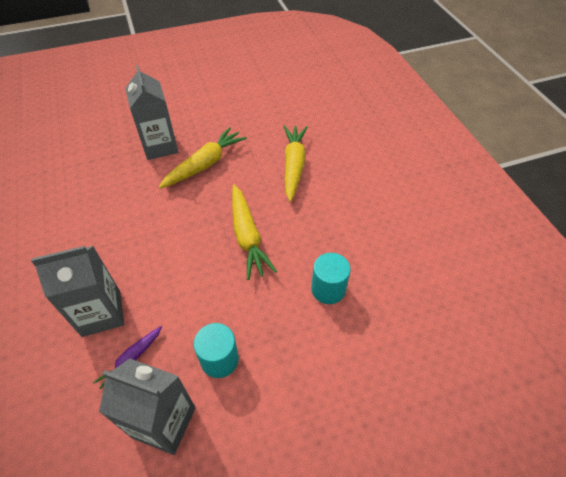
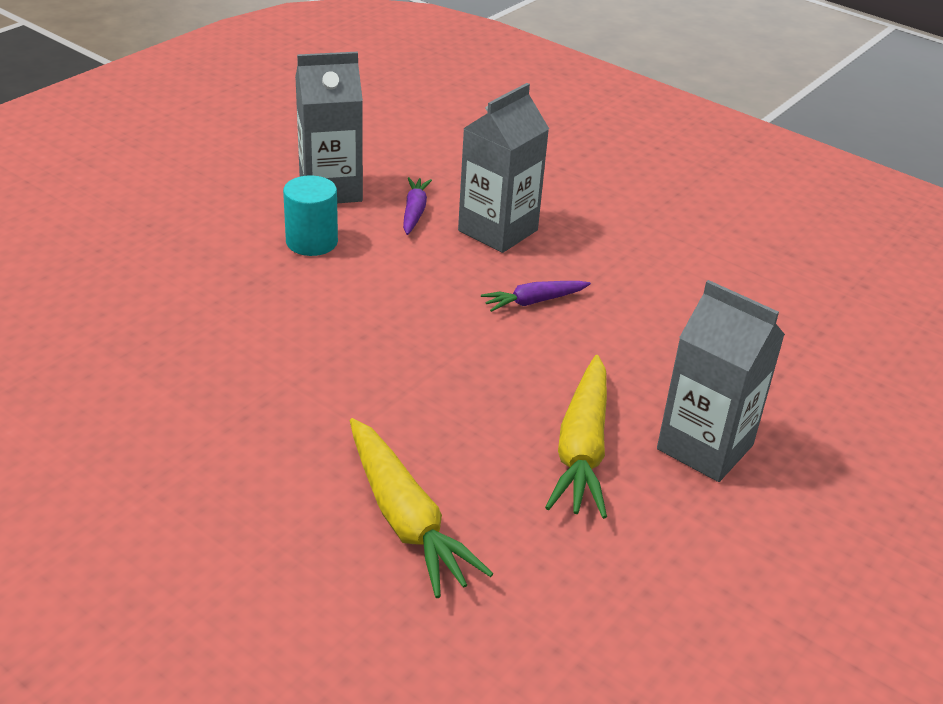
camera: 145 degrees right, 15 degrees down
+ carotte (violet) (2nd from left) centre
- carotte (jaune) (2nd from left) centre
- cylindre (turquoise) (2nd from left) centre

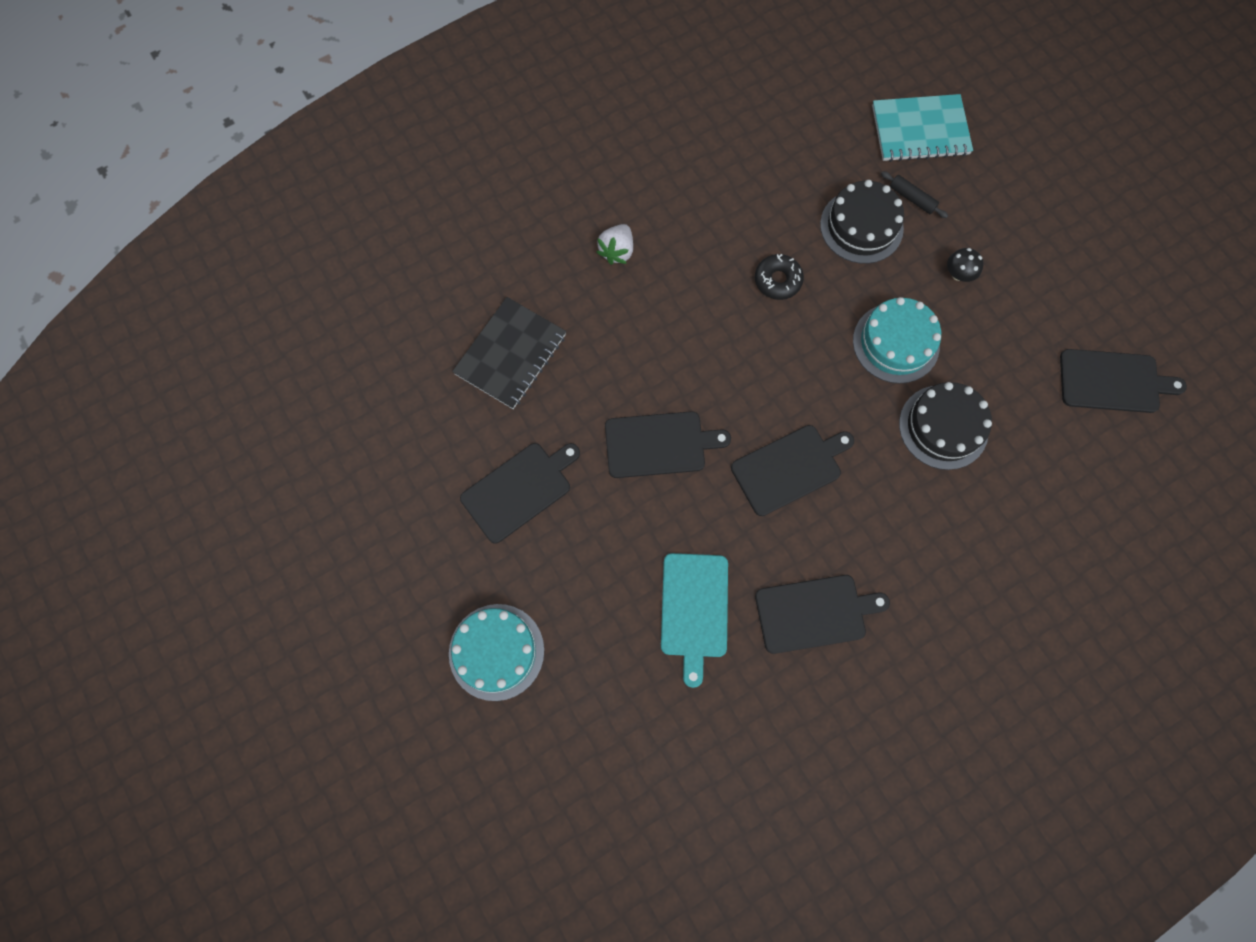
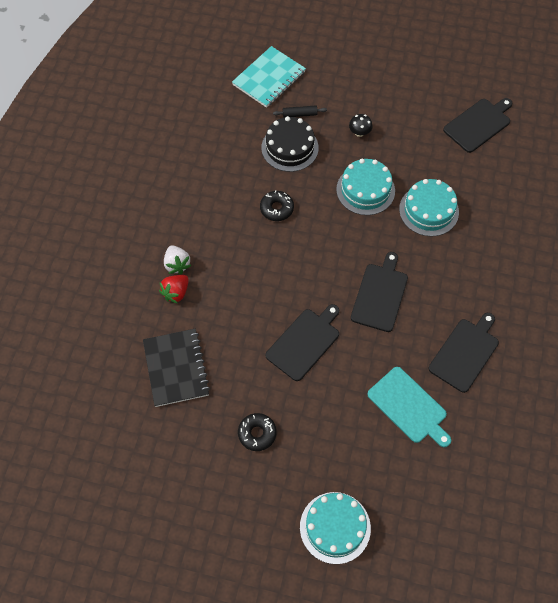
camera: 45 degrees left, 10 degrees down
+ fraise (rouge) middle left
~ planche à découper (noir) (1st from left) centre to beignet (noir) (1st from left) bottom centre
~ gâteau (noir) (2nd from left) middle right to gâteau (turquoise) (3rd from left) middle right

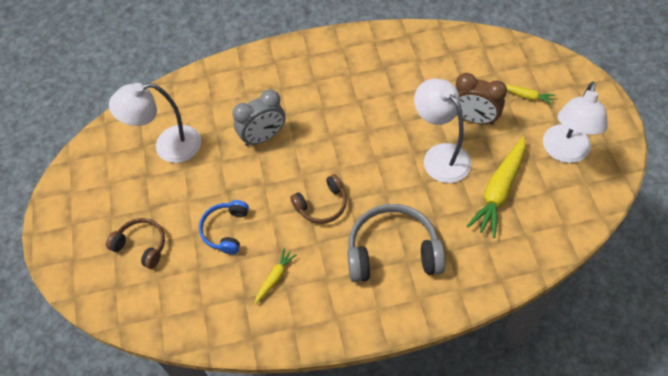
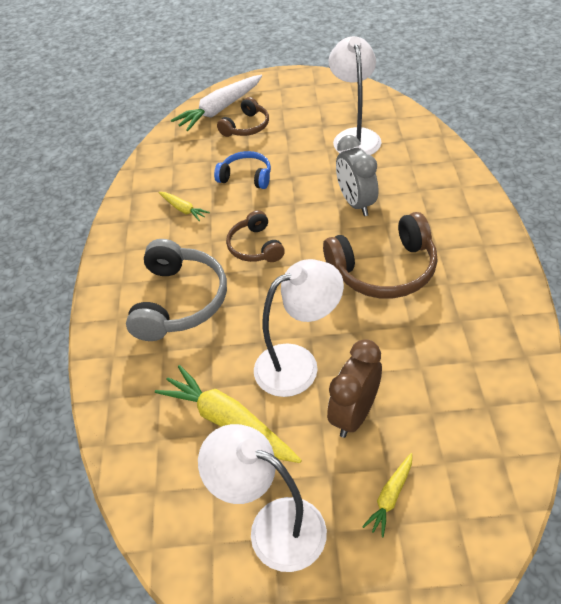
camera: 100 degrees right, 10 degrees down
+ carotte (blanc) top centre
+ casque audio (marron) (3rd from left) middle right

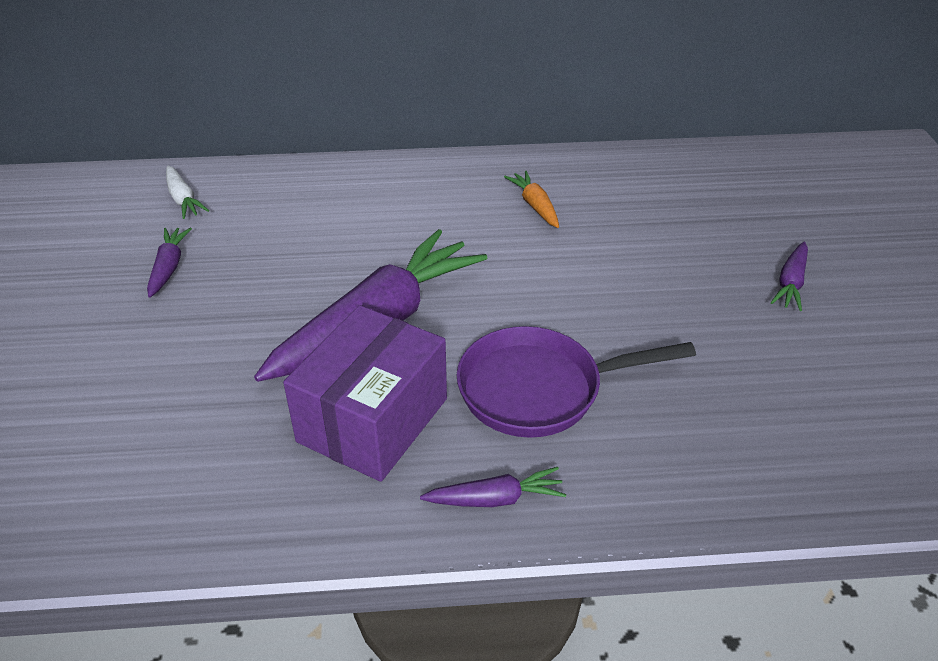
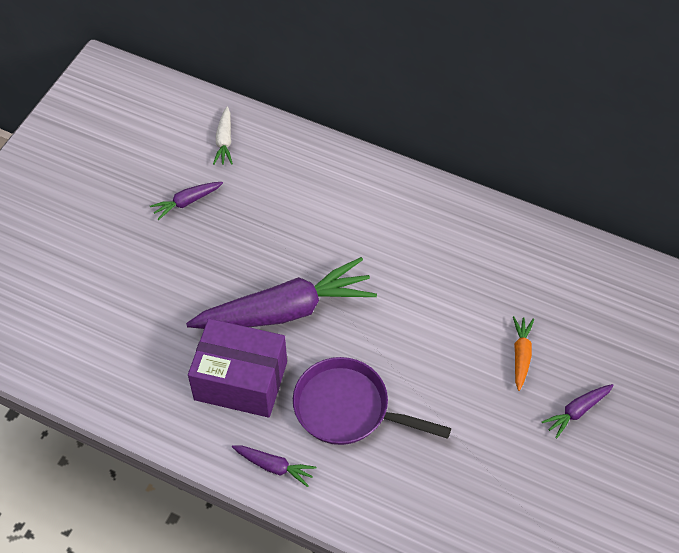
camera: 30 degrees right, 15 degrees up
~ carotte (violet) (1st from left) middle left = middle left 150 degrees counterclockwise
~ boîte (violet) centre = centre 45 degrees clockwise
~ carotte (orange) top centre to middle right

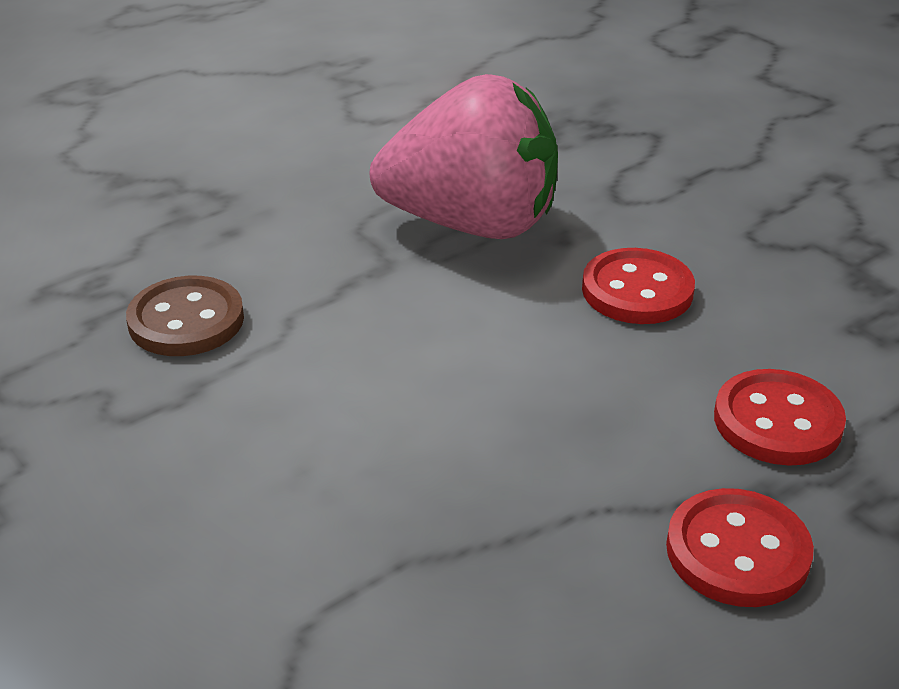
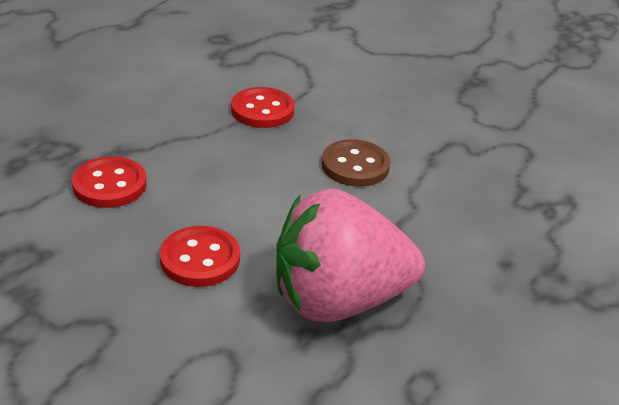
camera: 160 degrees right, 0 degrees up
~ bouton (rouge) (2nd from left in the first image) bottom right to bouton (rouge) (3rd from left) top centre
~ bouton (marron) middle left to centre

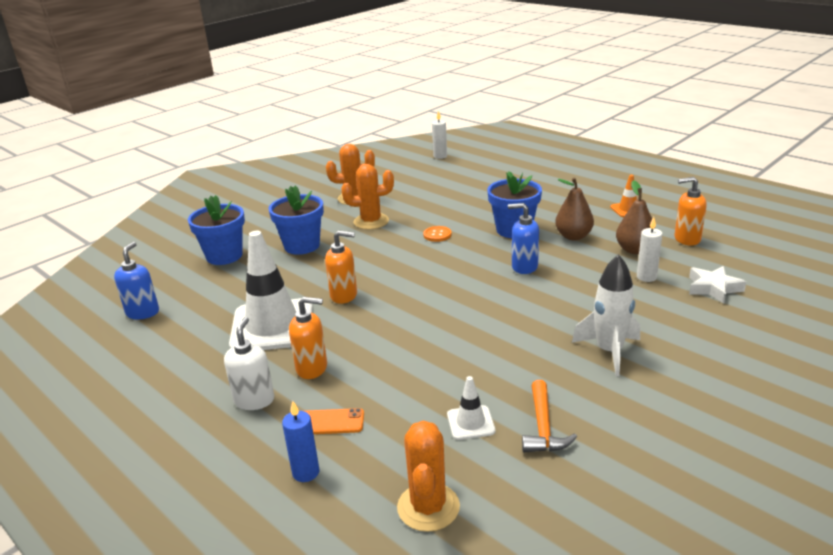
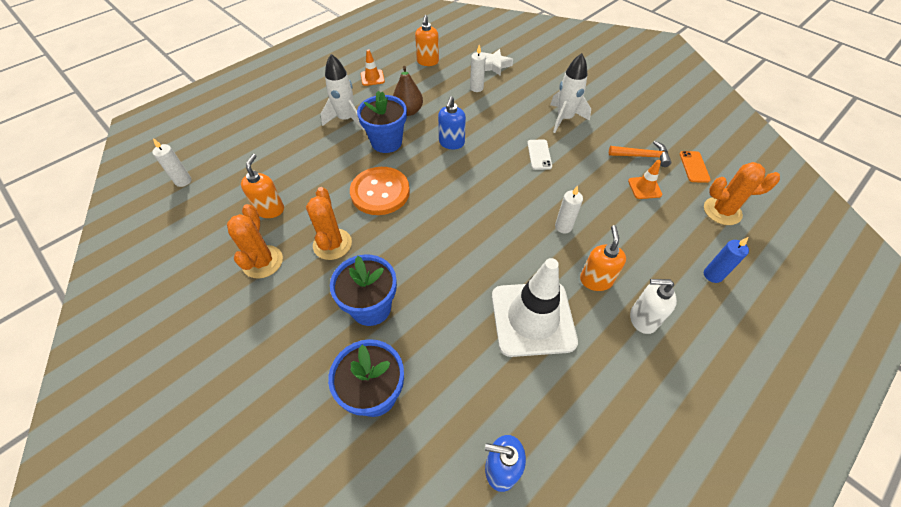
camera: 90 degrees left, 25 degrees up
~ distributeur de savon (orange) (2nd from left in the first image) centre to distributeur de savon (orange) (1st from left) middle left
+ fusée (blanc) (1st from left) top centre
~ bouton (orange) centre = centre x2.18
+ téléphone (blanc) top centre
+ bougie (blanc) (3rd from left) centre
~ cône de chantier (blanc) (2nd from left) bottom centre to cône de chantier (orange) (2nd from left) middle right
~ téléphone (orange) bottom centre to top right
- poire (marron) (2nd from left) middle right

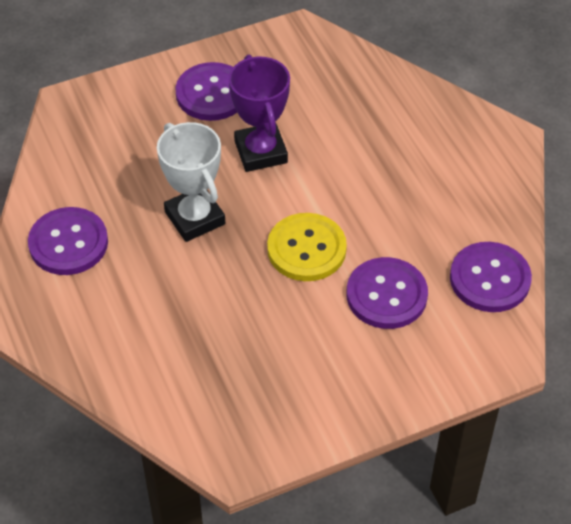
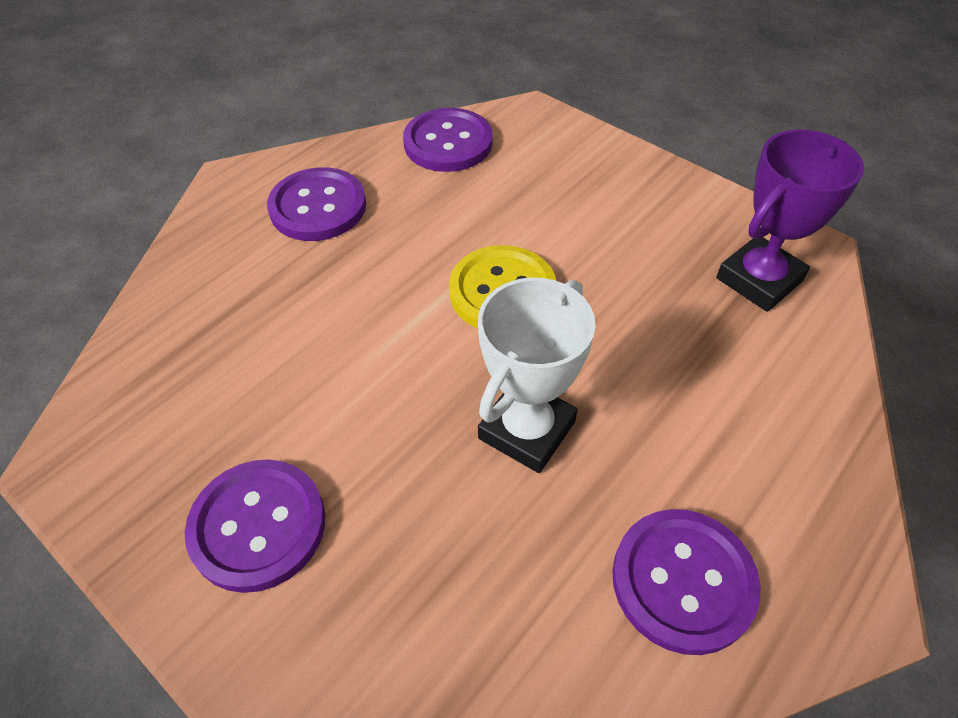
camera: 115 degrees left, 0 degrees up
~ bouton (violet) (3rd from left in the first image) middle right to bouton (violet) (2nd from left) top left
~ trophée (violet) top centre to top right

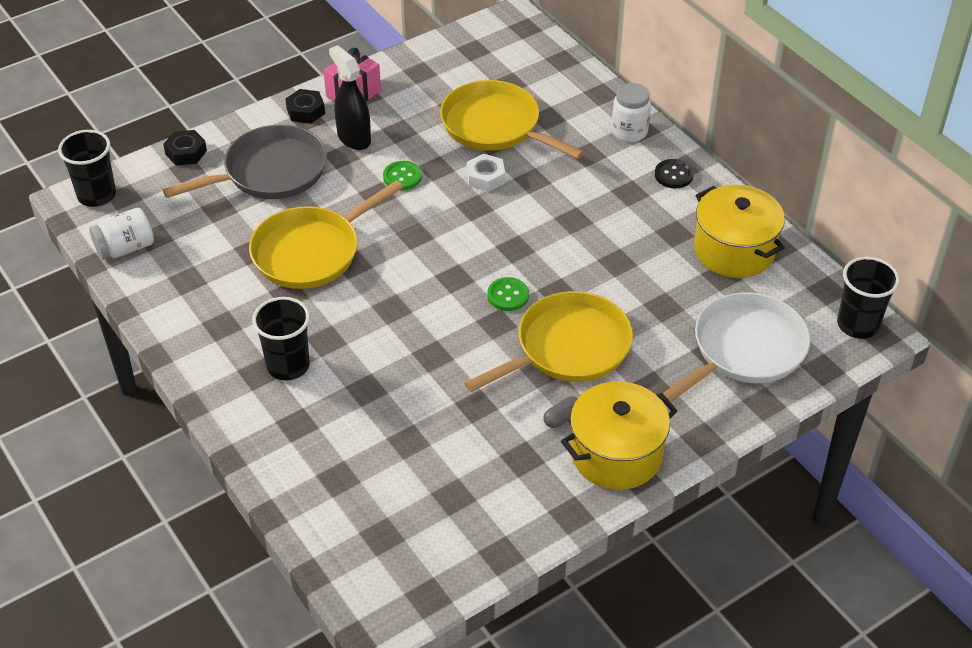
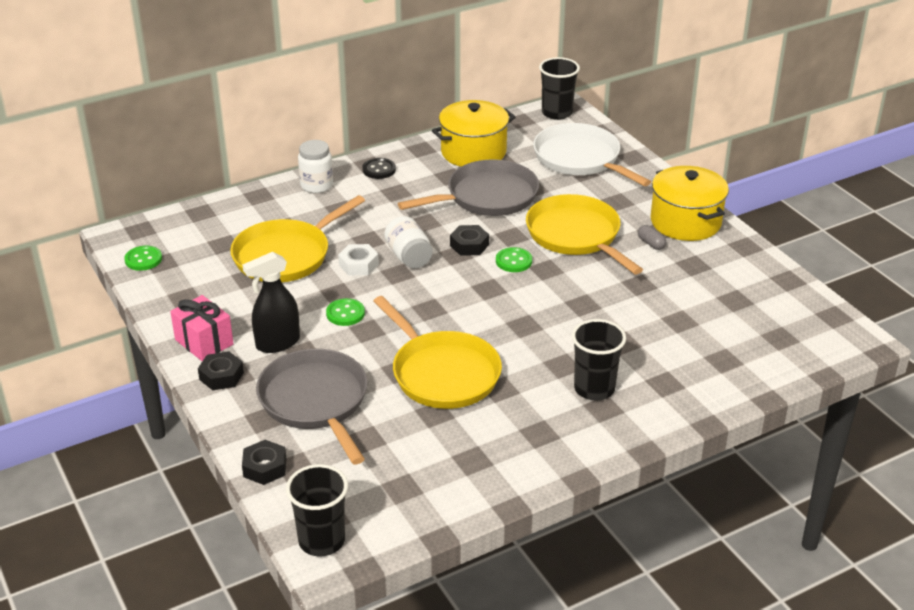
camera: 85 degrees left, 10 degrees down
+ bouton (vert) (1st from left) middle left
~ bocal (blanc) (1st from left in the first image) middle left to bocal (blanc) (2nd from left) centre
+ poêle (gris) (2nd from left) top centre
+ écrou (noir) (3rd from left) centre

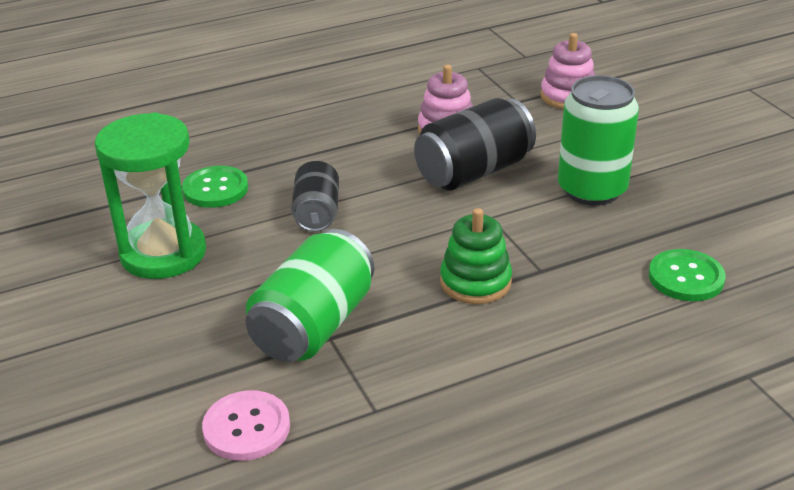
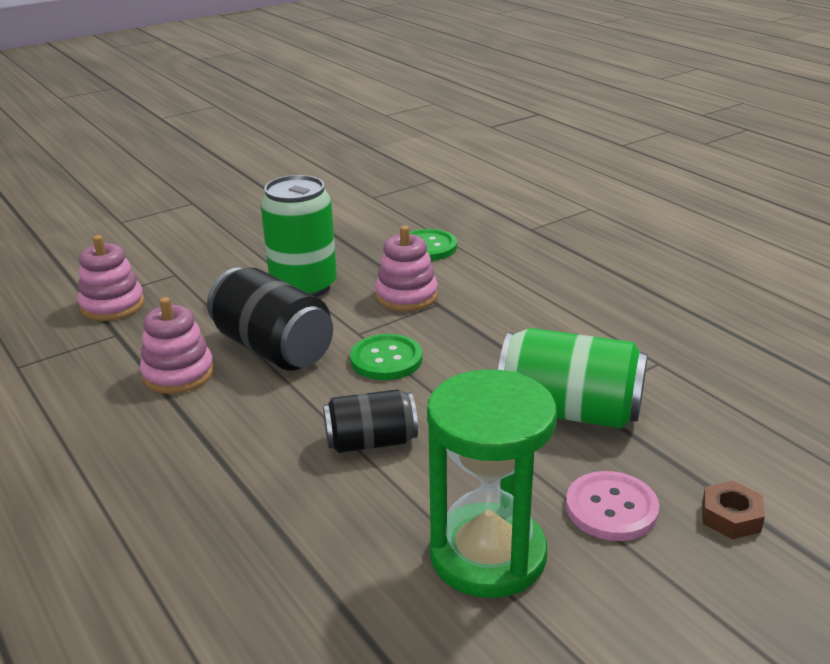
camera: 100 degrees left, 5 degrees down
~ bouton (vert) (1st from left) middle left to centre
+ jouet à empiler (rose) (3rd from left) centre
~ bouton (rose) bottom left to bottom right
+ écrou (marron) bottom right
- jouet à empiler (vert) centre

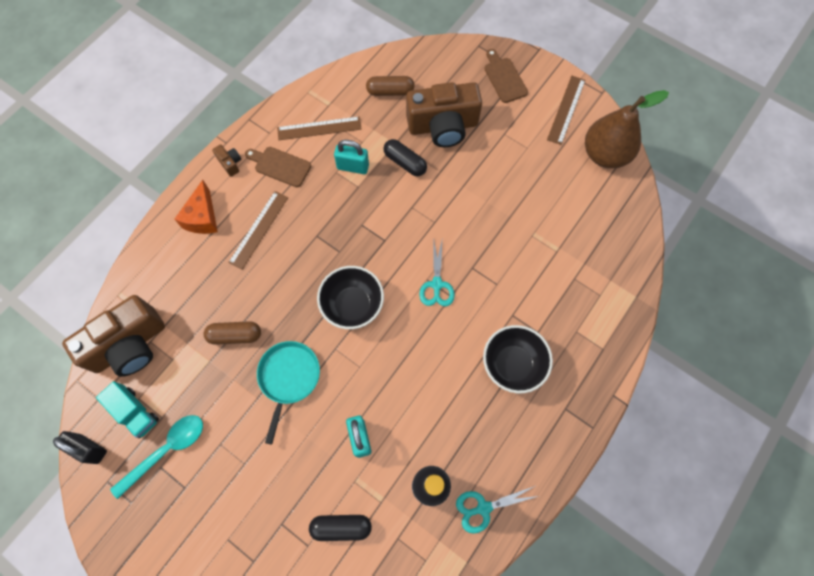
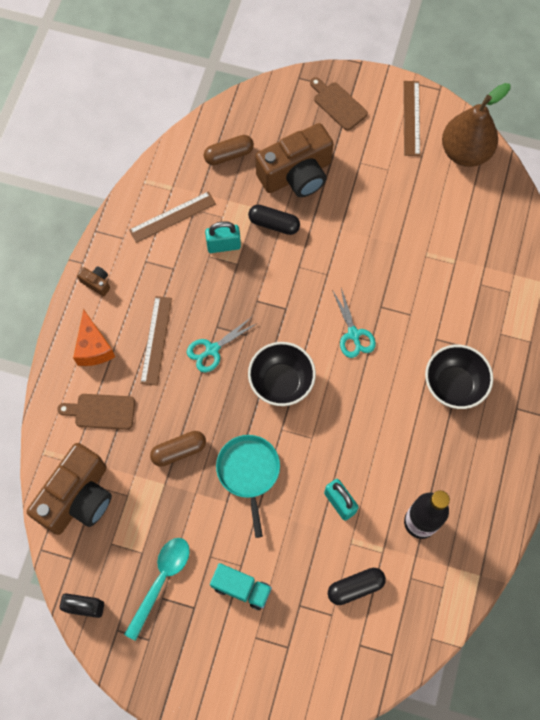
camera: 20 degrees left, 0 degrees up
~ planche à découper (marron) (1st from left) top centre to middle left
~ ciseaux (turquoise) (2nd from left in the first image) bottom centre to ciseaux (turquoise) (1st from left) centre
~ camion (turquoise) bottom left to bottom centre

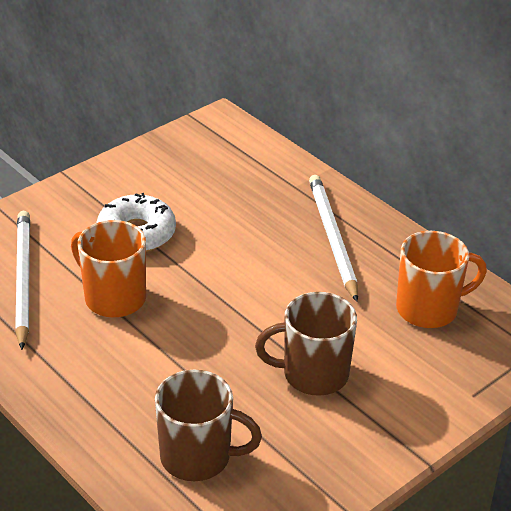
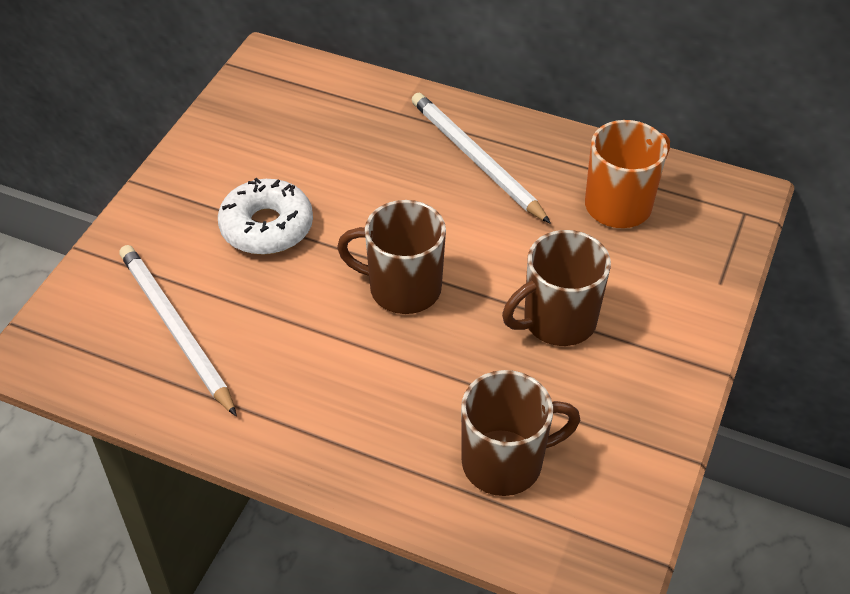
camera: 25 degrees left, 10 degrees up
+ tasse (marron) (1st from left) centre
- tasse (orange) (1st from left) middle left

